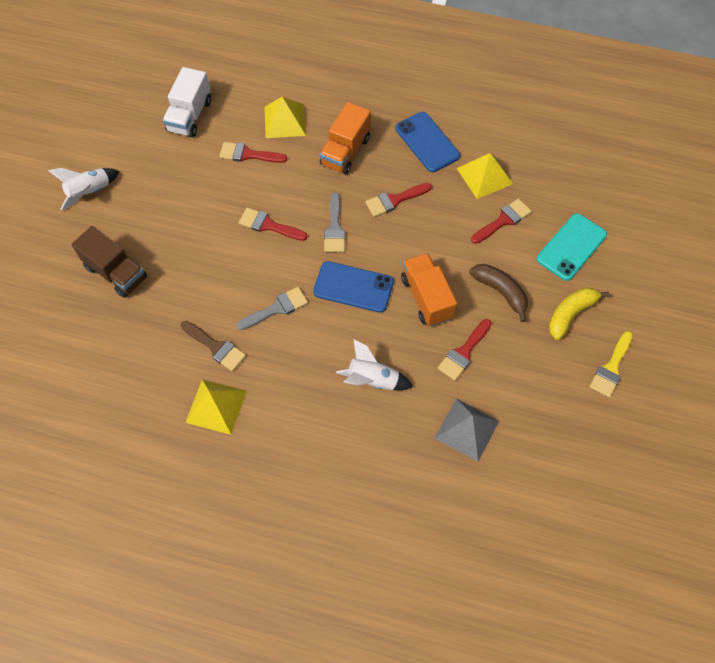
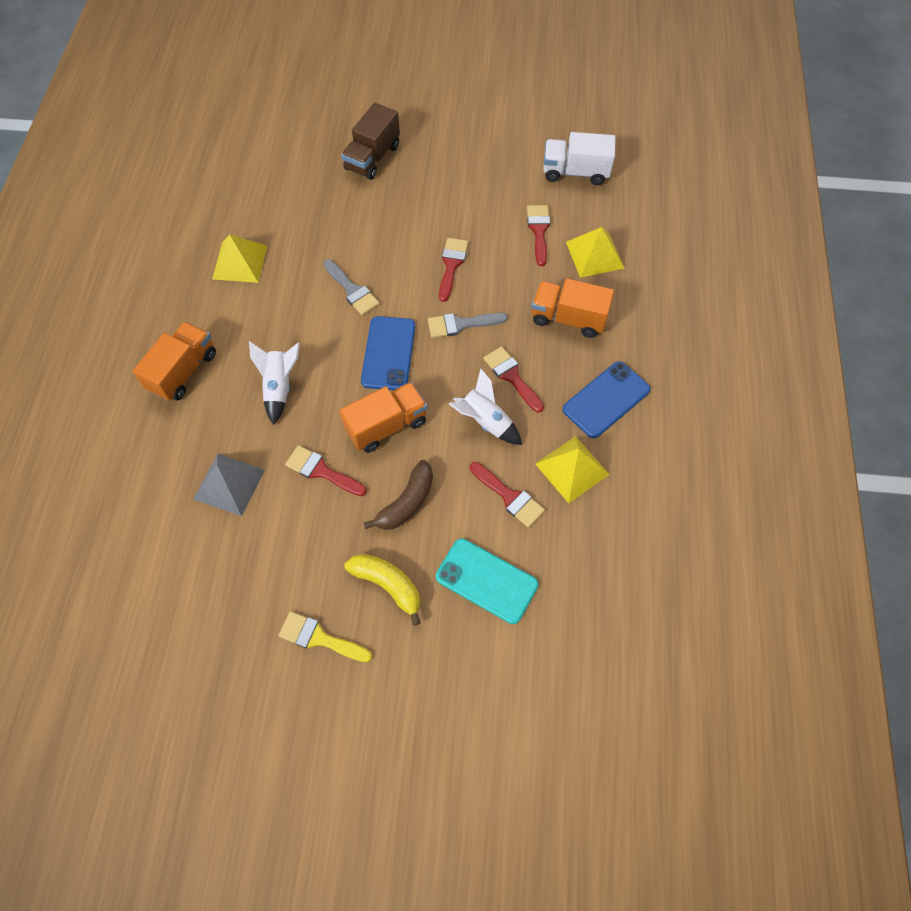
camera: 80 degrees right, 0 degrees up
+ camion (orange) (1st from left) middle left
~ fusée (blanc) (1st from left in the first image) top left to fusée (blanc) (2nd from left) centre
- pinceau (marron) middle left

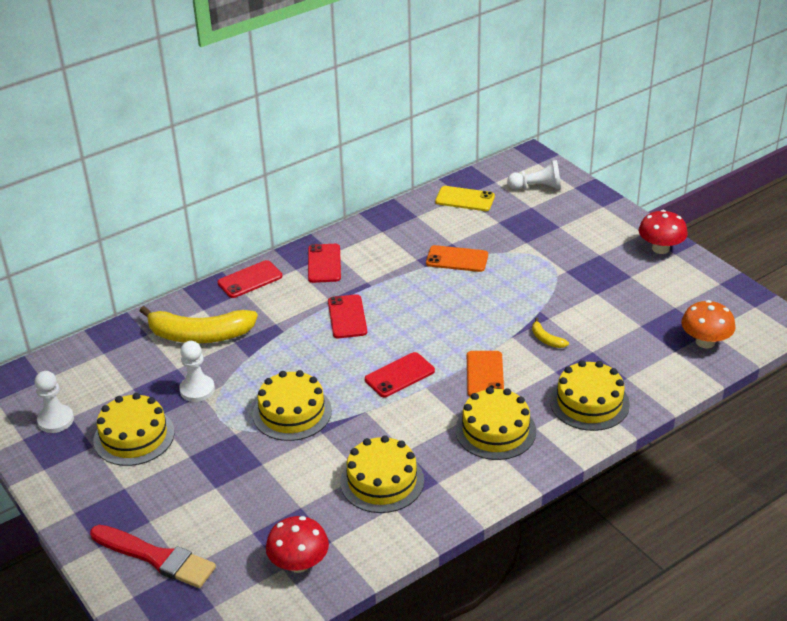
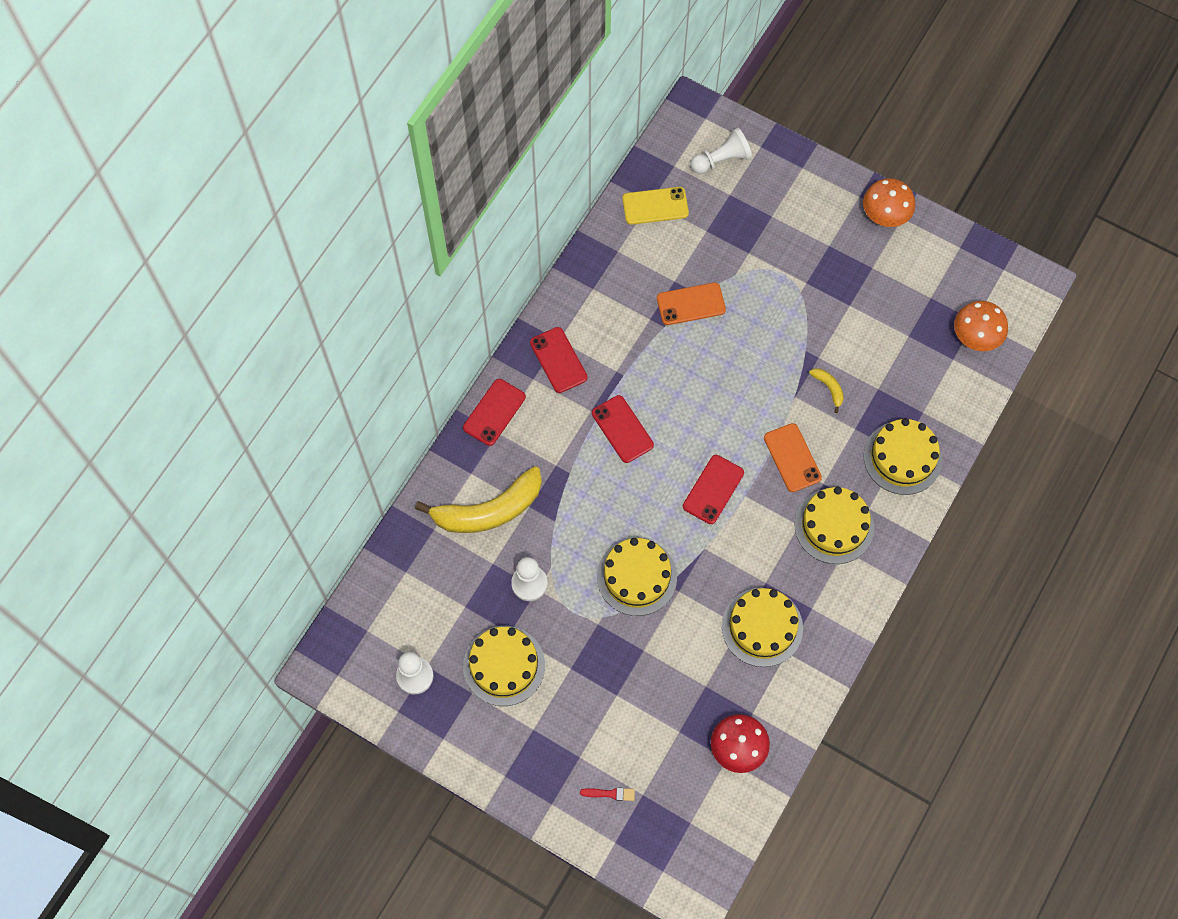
camera: 25 degrees left, 30 degrees up
~ pinceau (rouge) bottom left = bottom centre x0.41
~ banane (jaune) (2nd from left) middle right = middle right 150 degrees counterclockwise
~ champignon (rouge) (2nd from left) middle right to champignon (orange) (1st from left) top right

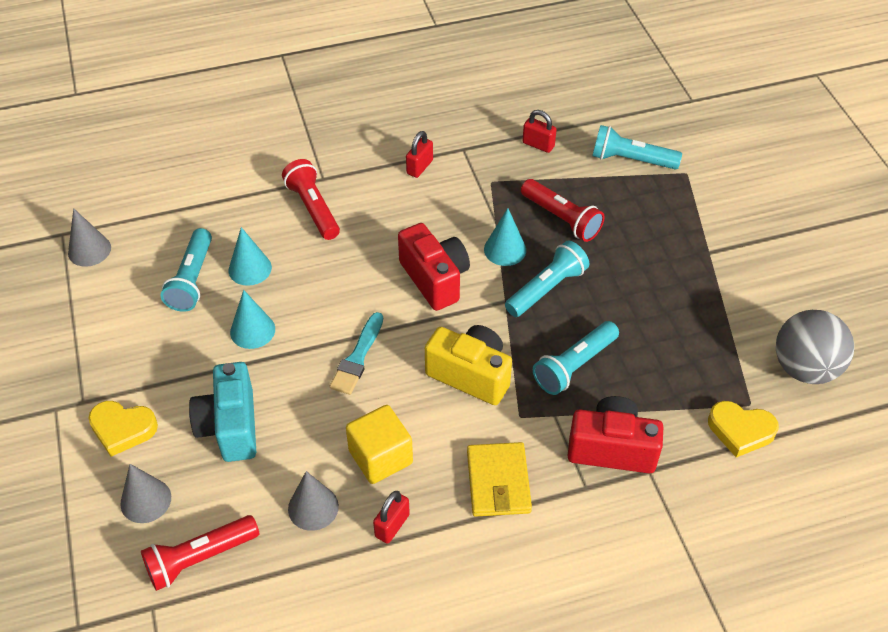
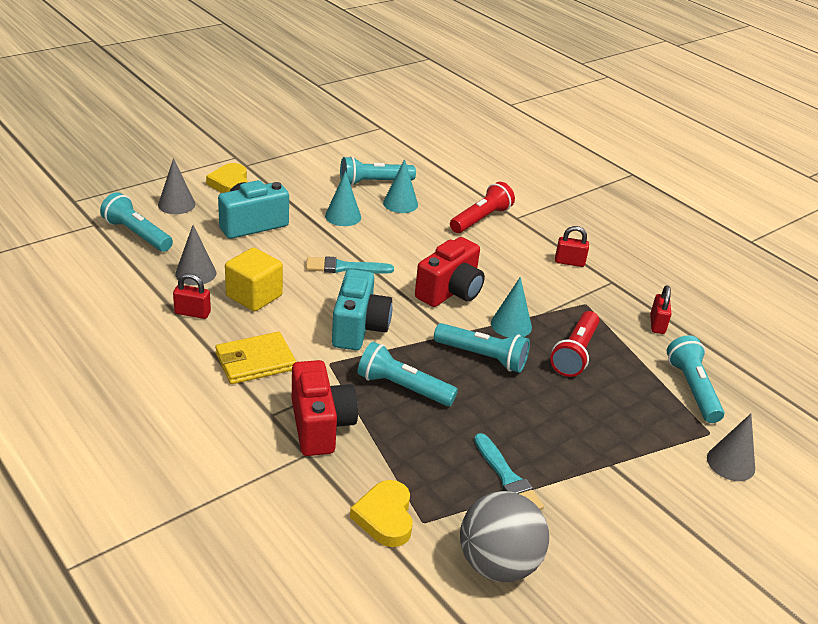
camera: 65 degrees right, 15 degrees down
~ lampe de poche (rouge) (1st from left) bottom left to lampe de poche (turquoise) (1st from left) middle left
~ appareil photo (jaune) centre to appareil photo (turquoise) (2nd from left) centre
+ pinceau (turquoise) (2nd from left) bottom centre
~ cône (gris) (1st from left in the first image) middle left to cône (gris) (3rd from left) bottom right

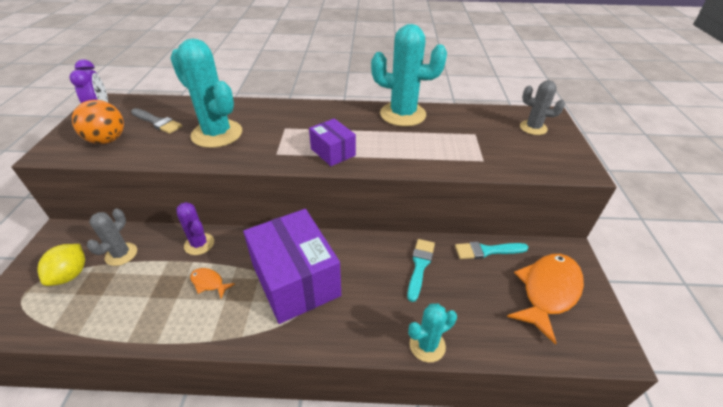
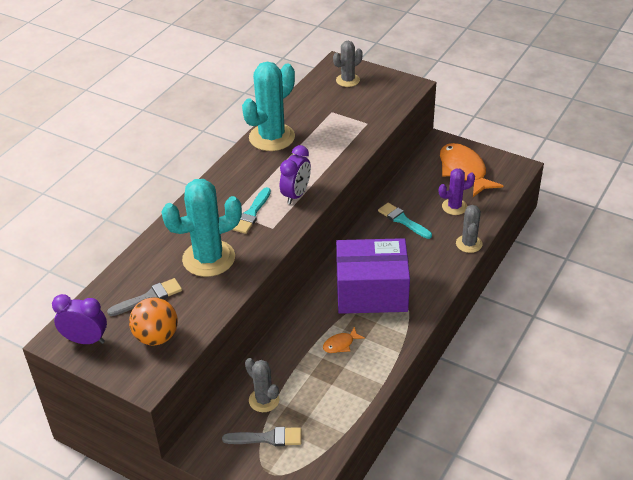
camera: 60 degrees left, 0 degrees up
~ citron (jaune) middle left to pinceau (gris) (2nd from left) bottom centre
~ pinceau (turquoise) (2nd from left in the first image) middle right to pinceau (turquoise) (1st from left) centre
~ boîte (violet) (2nd from left) centre to réveil (violet) (2nd from left) centre
~ cactus (violet) middle left to middle right
~ cactus (turquoise) (3rd from left) bottom centre to cactus (gris) (3rd from left) middle right

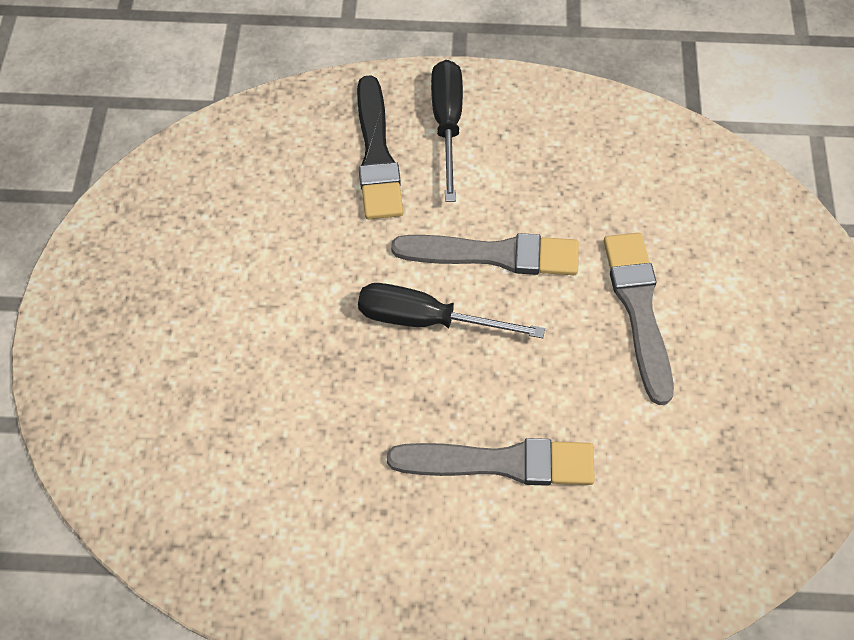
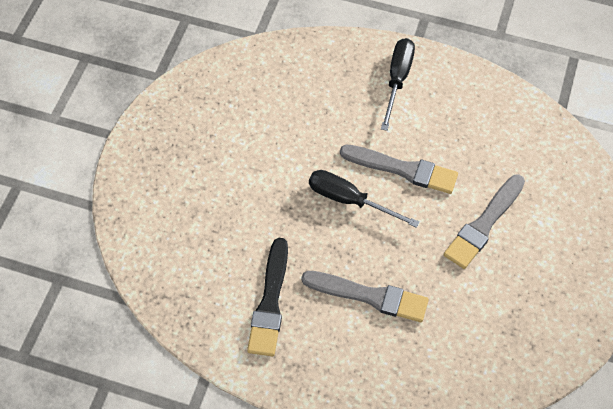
camera: 15 degrees right, 0 degrees up
~ pinceau (noir) top centre to bottom centre
~ pinceau (gris) (3rd from left) middle right = middle right 150 degrees counterclockwise

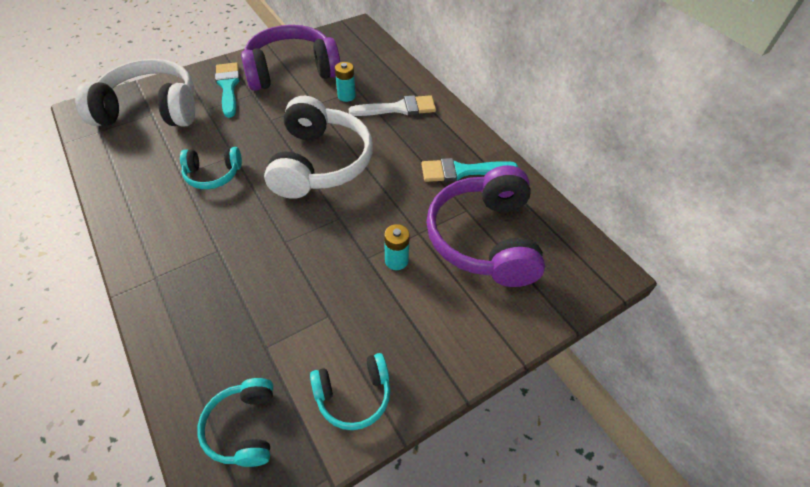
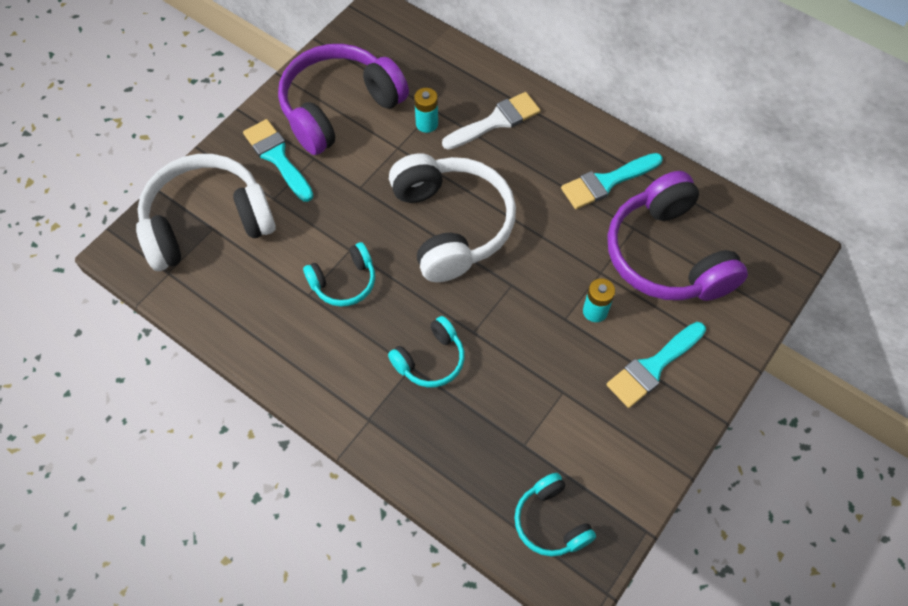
camera: 20 degrees left, 10 degrees up
~ casque audio (turquoise) (3rd from left in the first image) bottom centre to casque audio (turquoise) (2nd from left) centre
+ pinceau (turquoise) (3rd from left) middle right

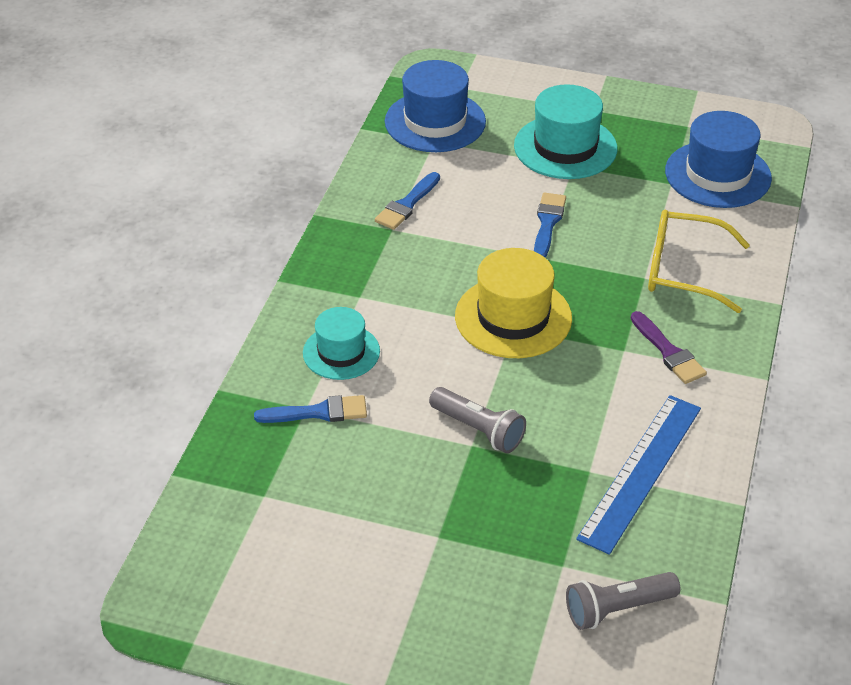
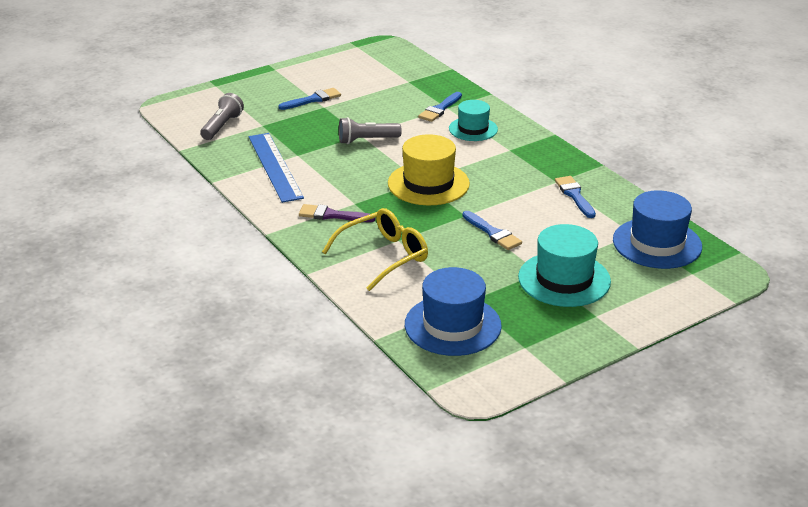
camera: 130 degrees right, 10 degrees down
+ pinceau (bleu) (1st from left) top centre

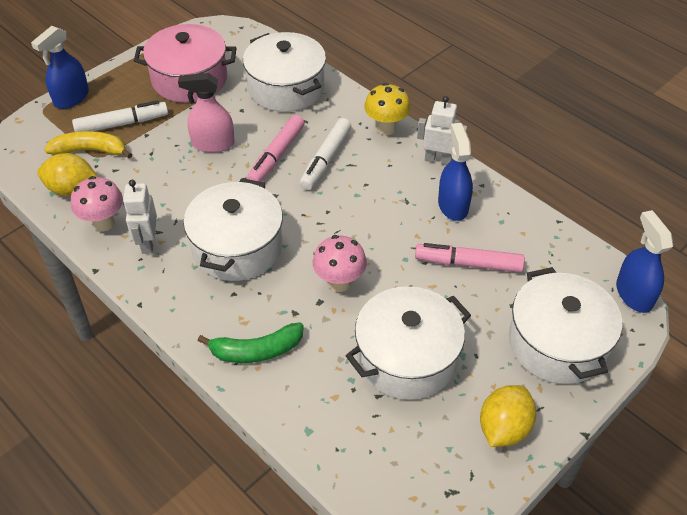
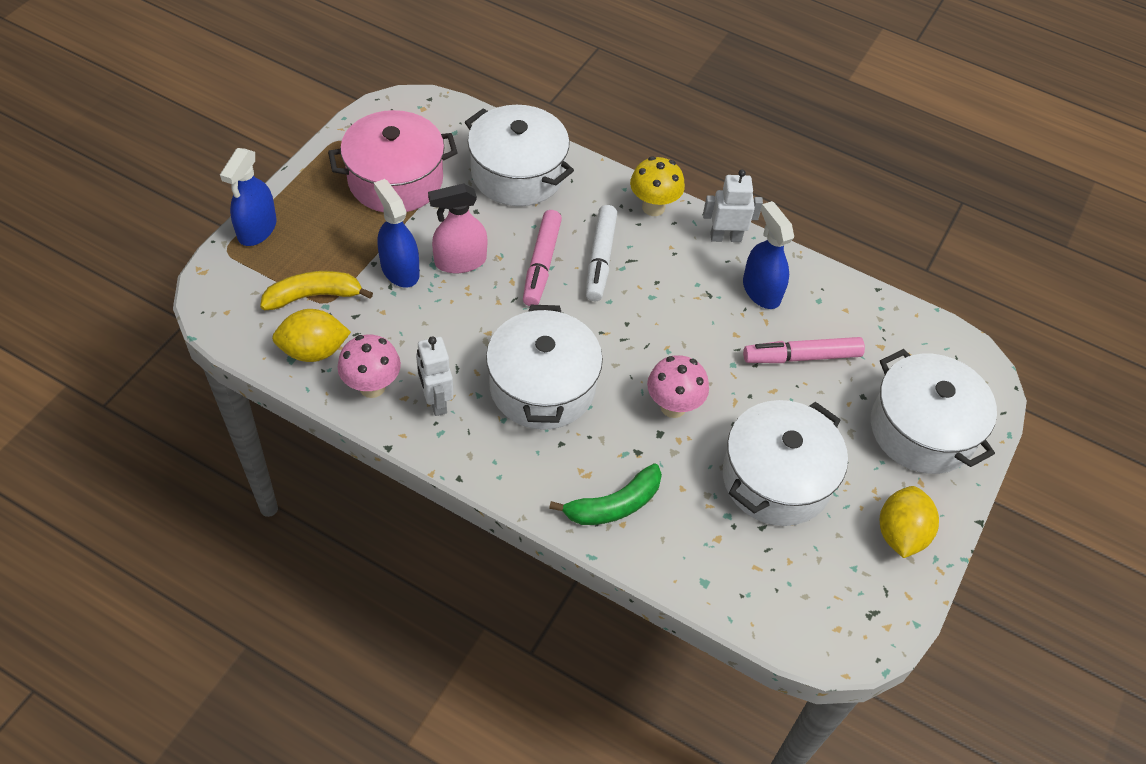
camera: 20 degrees left, 5 degrees up
~ vaporisateur (bleu) (3rd from left in the first image) middle right to vaporisateur (bleu) (2nd from left) top centre
- feutre (blanc) (1st from left) top left

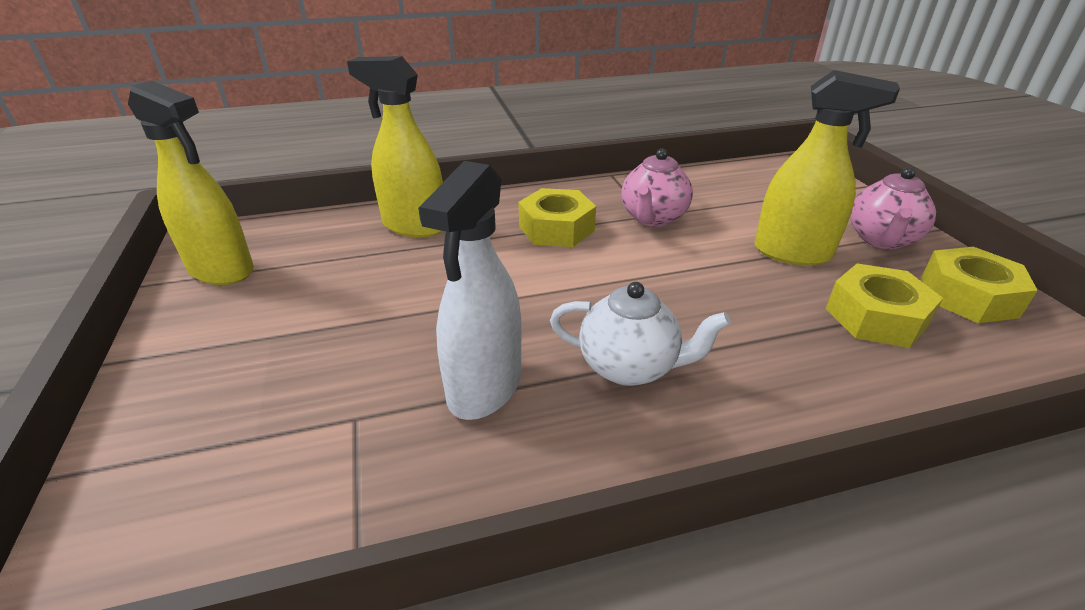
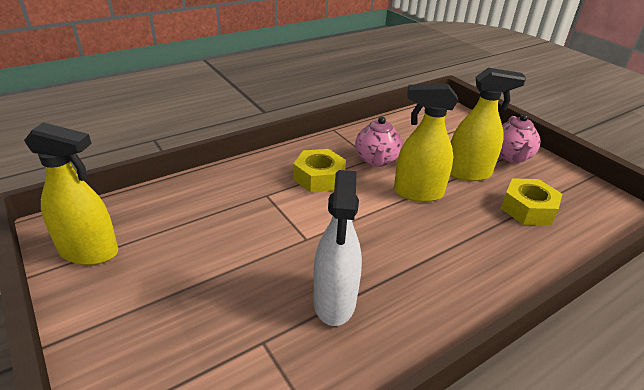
camera: 20 degrees left, 0 degrees up
~ vaporisateur (jaune) (2nd from left) top centre to centre
- théière (blanc) centre
- écrou (jaune) (3rd from left) middle right

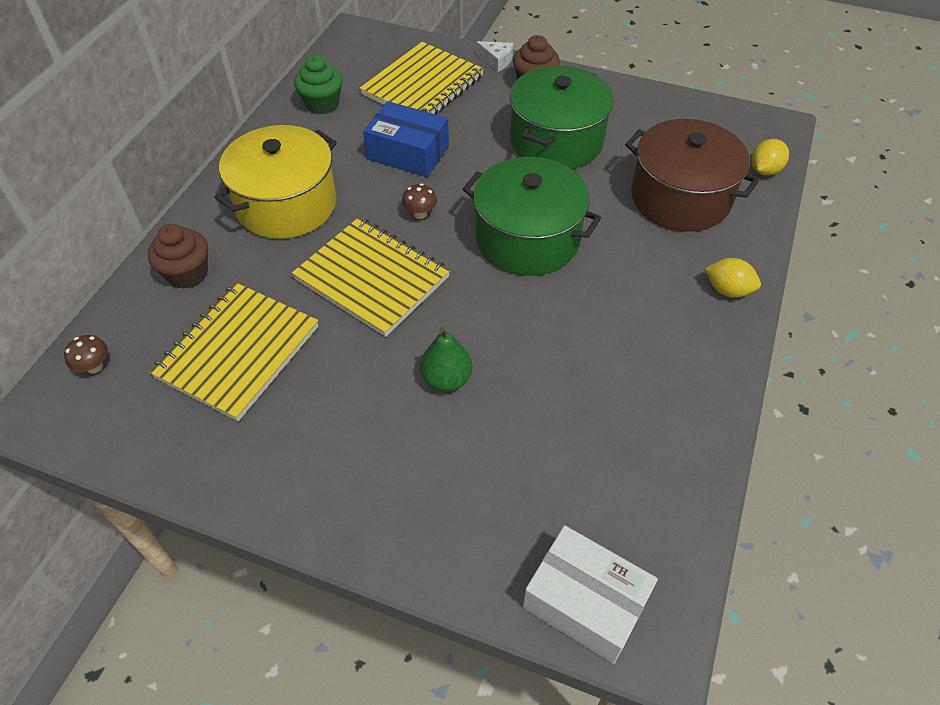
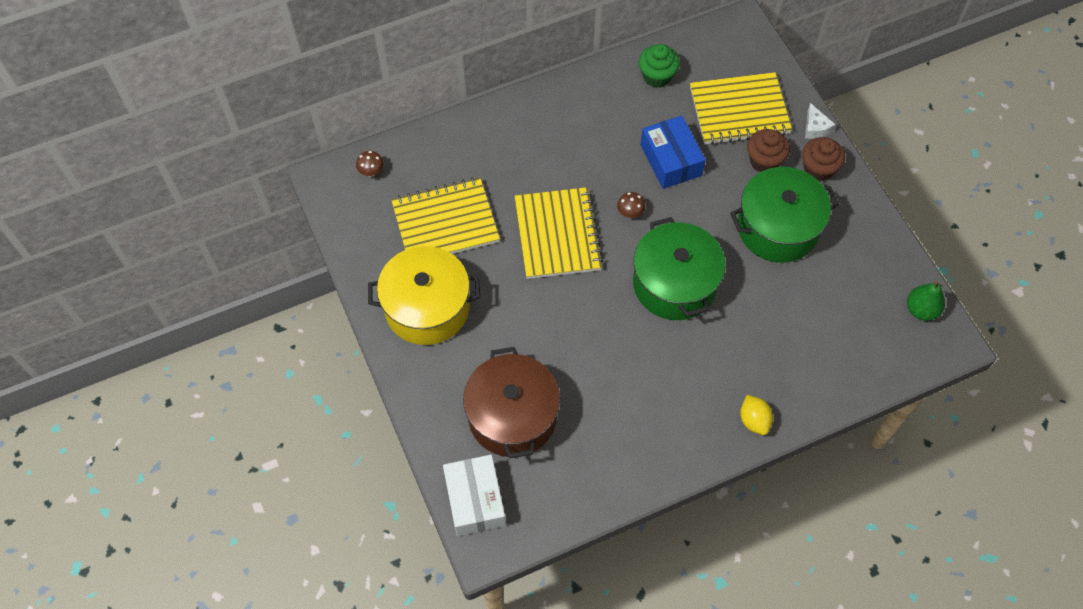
camera: 45 degrees right, 10 degrees up
~ marmite (jaune) top left to centre
~ marmite (marron) top right to centre
~ muffin (marron) (1st from left) middle left to top right
~ poire (vert) centre to middle right
- citron (jaune) (2nd from left) top right

